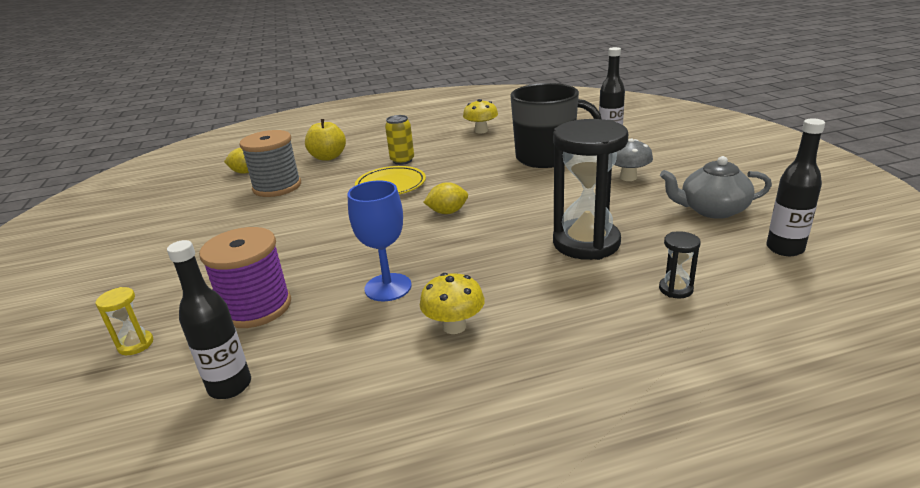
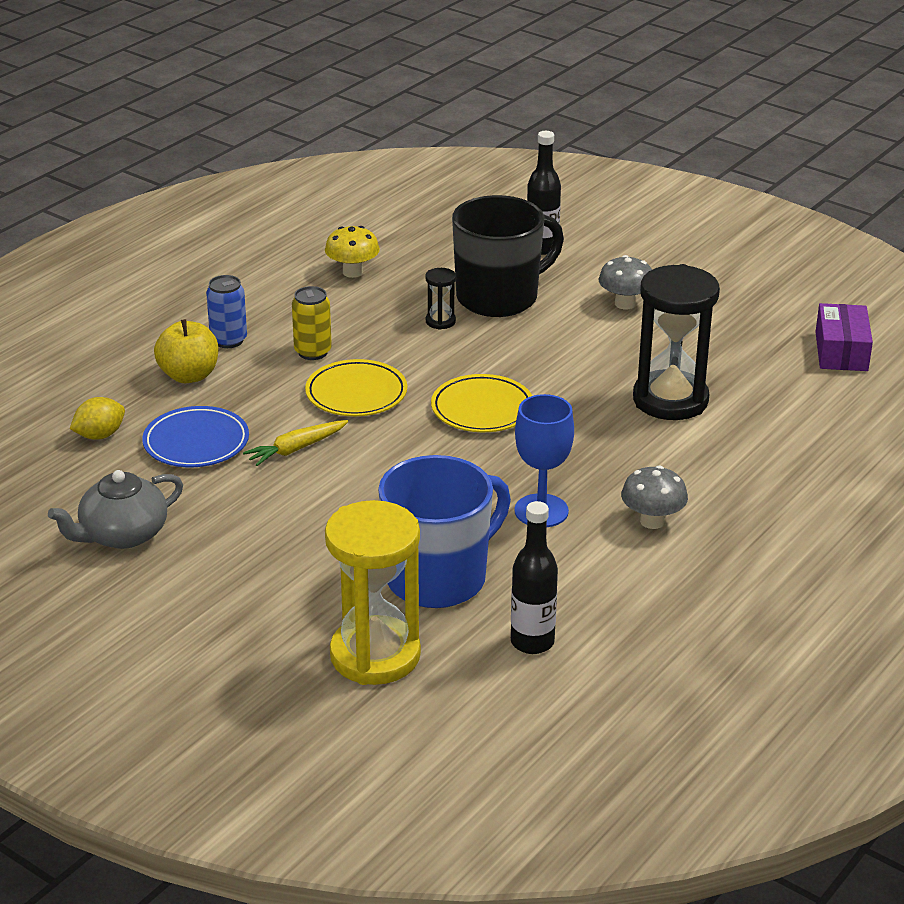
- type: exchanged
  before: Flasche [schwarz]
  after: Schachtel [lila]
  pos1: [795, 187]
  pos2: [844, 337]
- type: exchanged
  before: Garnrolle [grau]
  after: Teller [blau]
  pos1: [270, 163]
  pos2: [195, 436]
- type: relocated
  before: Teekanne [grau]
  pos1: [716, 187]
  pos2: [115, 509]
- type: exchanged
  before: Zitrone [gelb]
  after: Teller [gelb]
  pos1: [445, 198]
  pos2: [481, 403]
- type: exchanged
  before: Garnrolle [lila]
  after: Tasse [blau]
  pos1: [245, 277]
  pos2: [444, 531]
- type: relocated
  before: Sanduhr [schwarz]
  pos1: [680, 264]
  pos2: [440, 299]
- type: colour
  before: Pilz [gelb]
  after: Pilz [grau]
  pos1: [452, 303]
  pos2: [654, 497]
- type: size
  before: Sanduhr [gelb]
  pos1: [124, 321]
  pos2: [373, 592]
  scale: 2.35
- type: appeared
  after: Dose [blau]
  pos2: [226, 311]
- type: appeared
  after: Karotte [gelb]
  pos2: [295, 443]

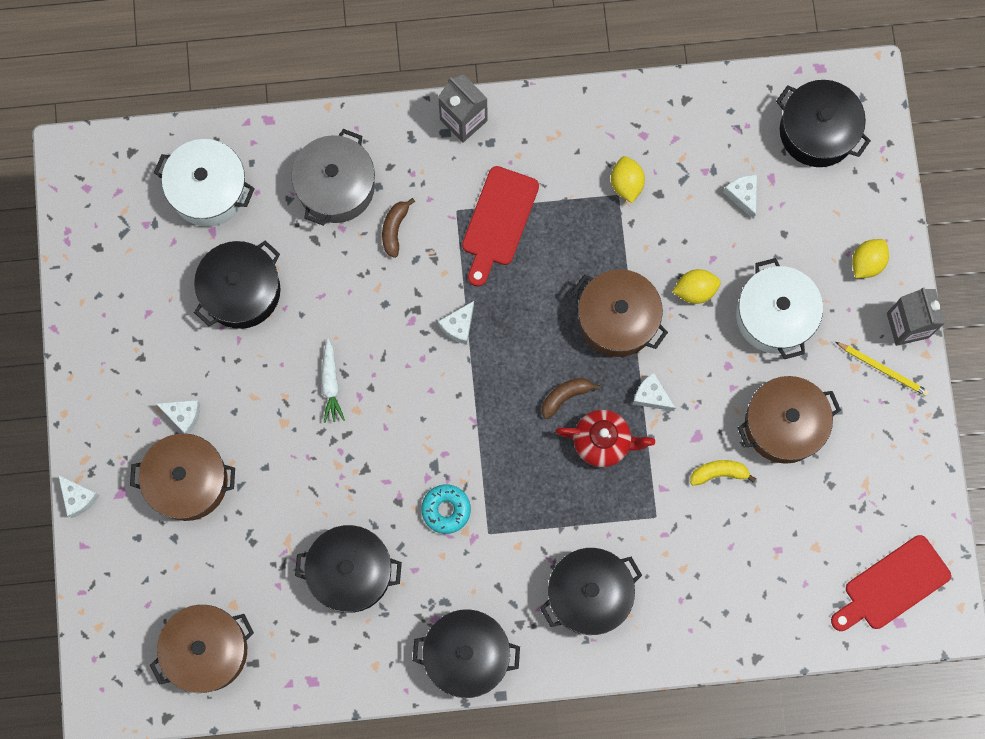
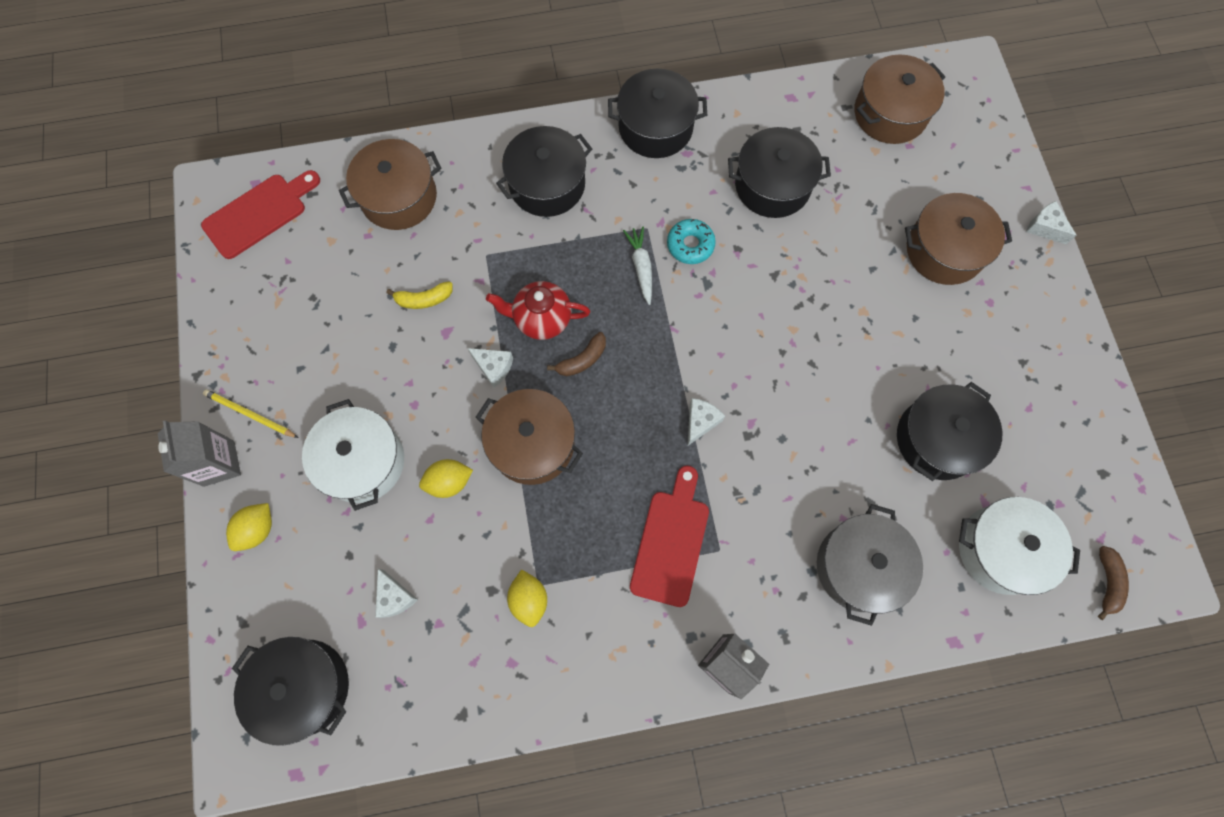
- type: relocated
  before: Banane [braun]
  pos1: [398, 228]
  pos2: [1113, 583]
- type: relocated
  before: Karotte [weiß]
  pos1: [333, 381]
  pos2: [637, 266]
- type: relocated
  before: Kochtopf [braun]
  pos1: [789, 420]
  pos2: [390, 184]
- type: missing
  before: Käse [weiß]
  pos1: [178, 417]

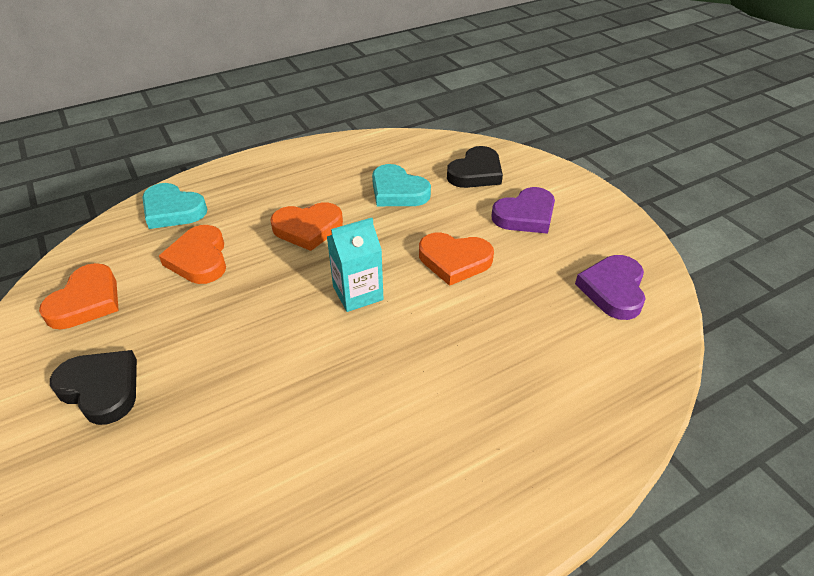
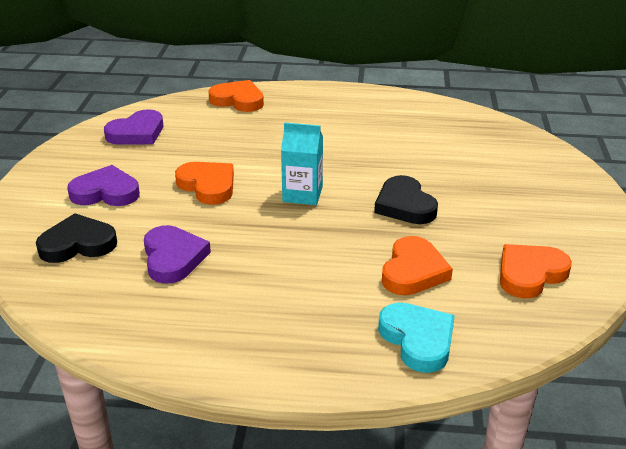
- type: colour
  before: Herz [türkis]
  after: Herz [lila]
  pos1: [401, 185]
  pos2: [177, 254]
- type: relocated
  before: Herz [orange]
  pos1: [306, 226]
  pos2: [236, 96]
- type: relocated
  before: Herz [schwarz]
  pos1: [93, 387]
  pos2: [406, 199]

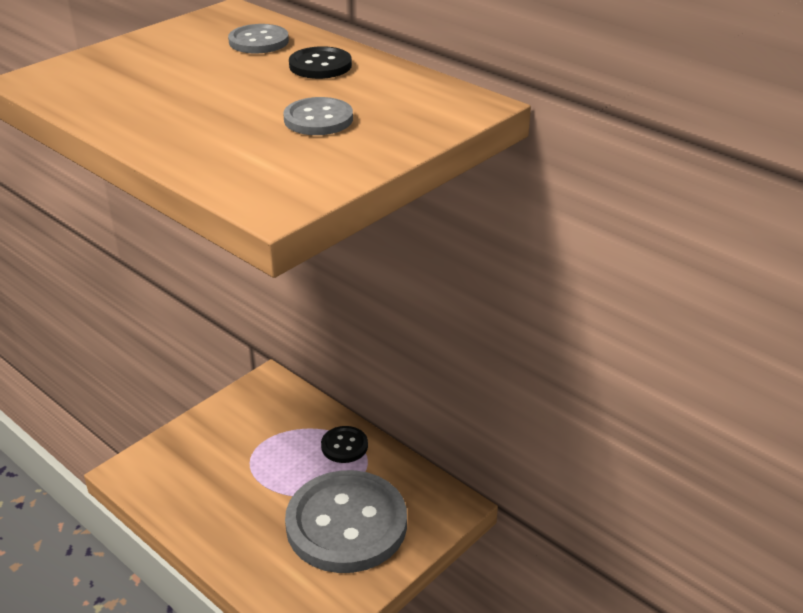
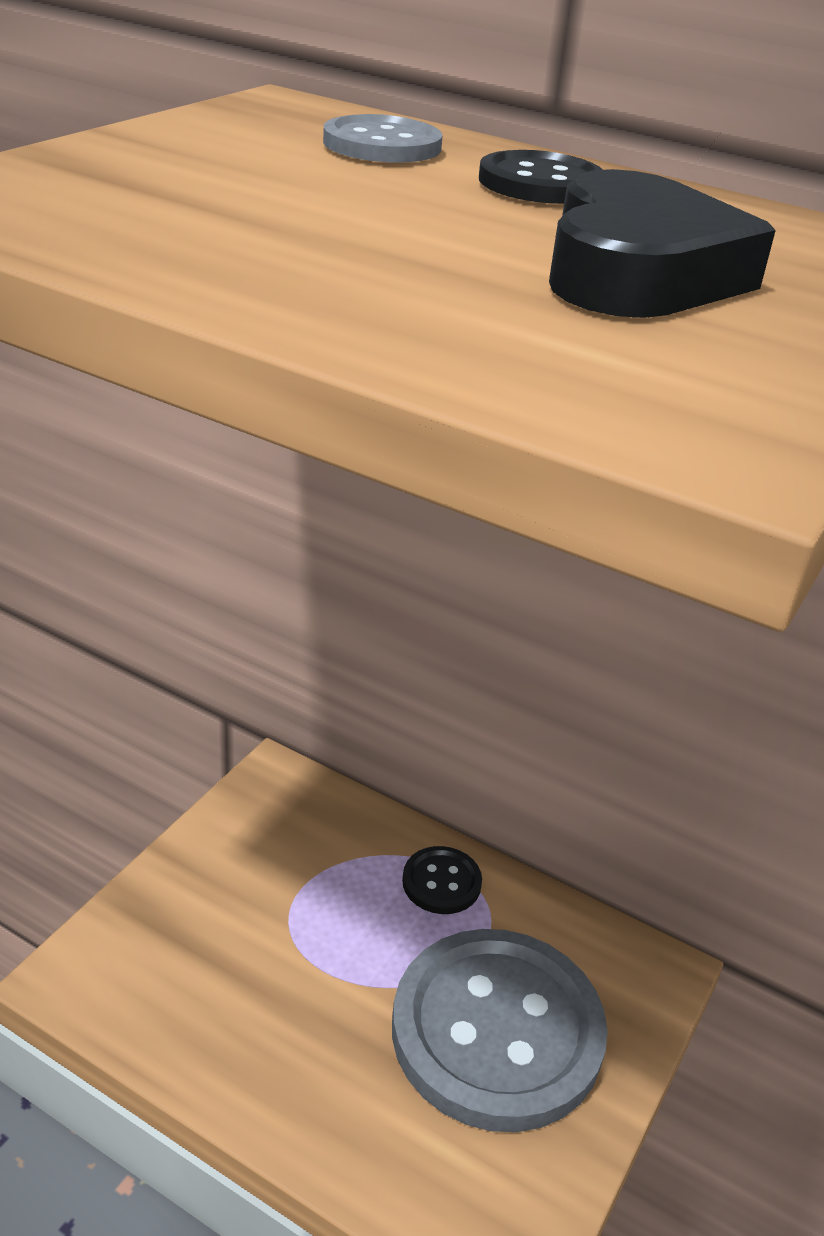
- type: exchanged
  before: Knopf [grau]
  after: Herz [schwarz]
  pos1: [318, 116]
  pos2: [662, 243]

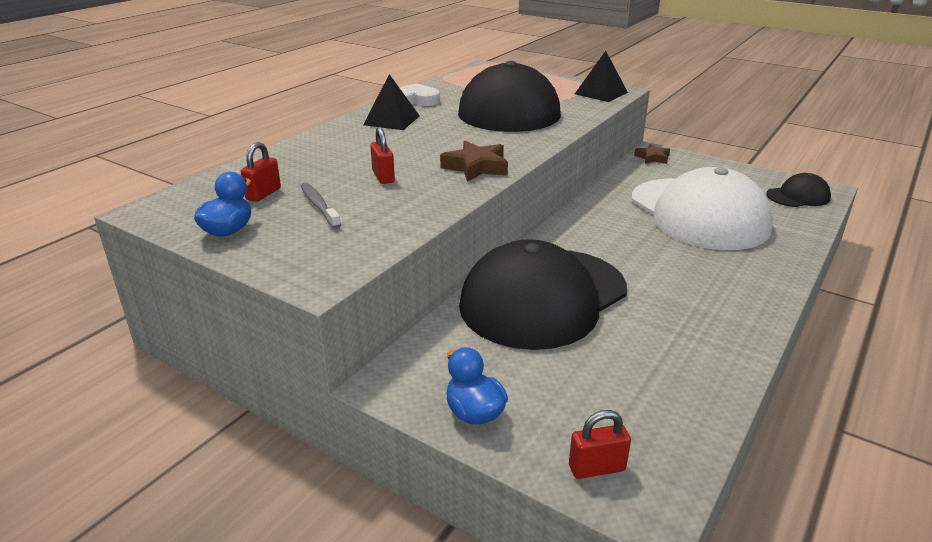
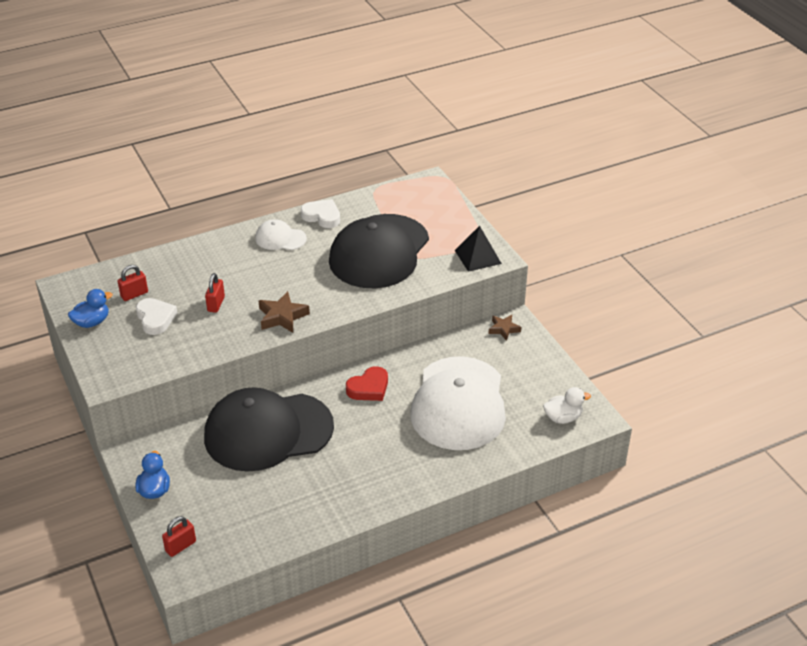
- type: exchanged
  before: Pyramide [schwarz]
  after: Kappe [weiß]
  pos1: [391, 102]
  pos2: [281, 234]
- type: exchanged
  before: Kappe [schwarz]
  after: Ente [weiß]
  pos1: [798, 190]
  pos2: [567, 405]
- type: exchanged
  before: Zahnbürste [grau]
  after: Herz [weiß]
  pos1: [320, 205]
  pos2: [156, 316]
- type: spun
  before: Vorhängeschloss [rot]
  pos1: [600, 444]
  pos2: [179, 536]
  turn: -60
- type: appeared
  after: Herz [rot]
  pos2: [367, 383]

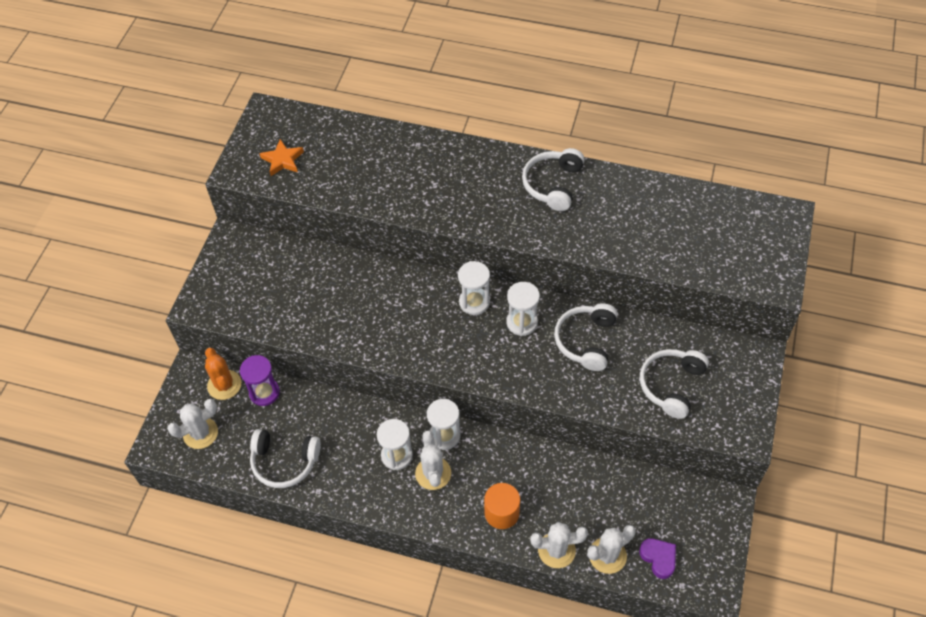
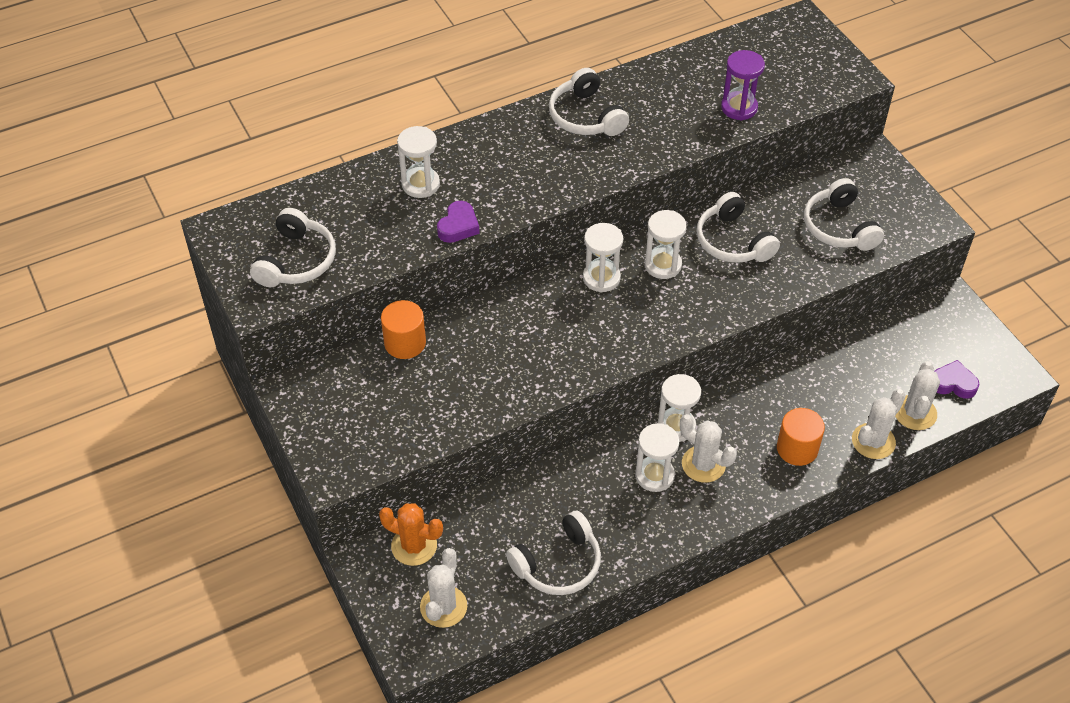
- type: exchanged
  before: Stern [orange]
  after: Kopfhörer [weiß]
  pos1: [282, 157]
  pos2: [293, 247]
- type: relocated
  before: Sanduhr [lila]
  pos1: [260, 380]
  pos2: [743, 85]
- type: appeared
  after: Sanduhr [weiß]
  pos2: [418, 162]
- type: appeared
  after: Herz [lila]
  pos2: [458, 222]
- type: appeared
  after: Vollzylinder [orange]
  pos2: [403, 329]

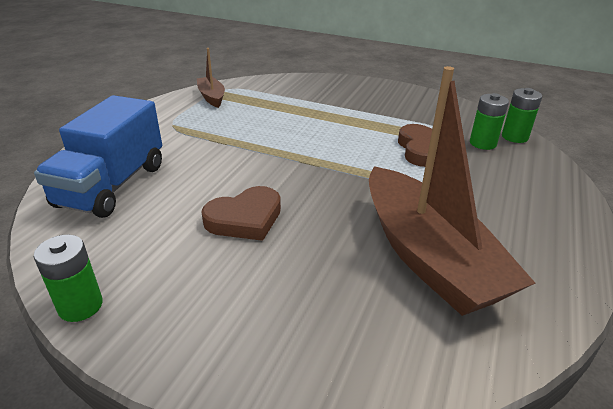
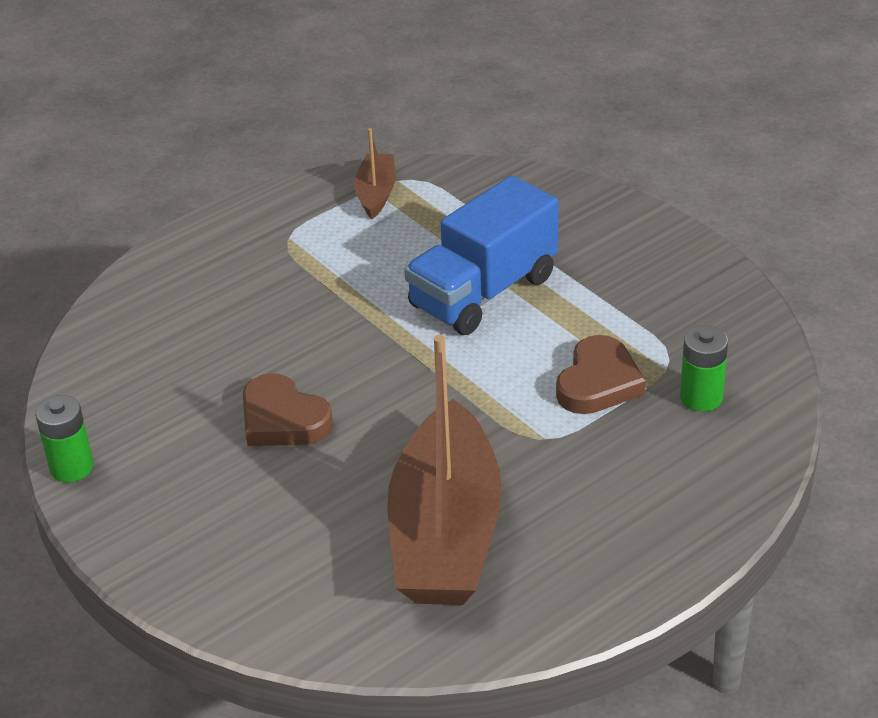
- type: missing
  before: Batterie [grün]
  pos1: [522, 115]
- type: relocated
  before: Lastwagen [blau]
  pos1: [98, 156]
  pos2: [481, 255]
- type: spun
  before: Herz [braun]
  pos1: [241, 213]
  pos2: [288, 409]
  turn: 45

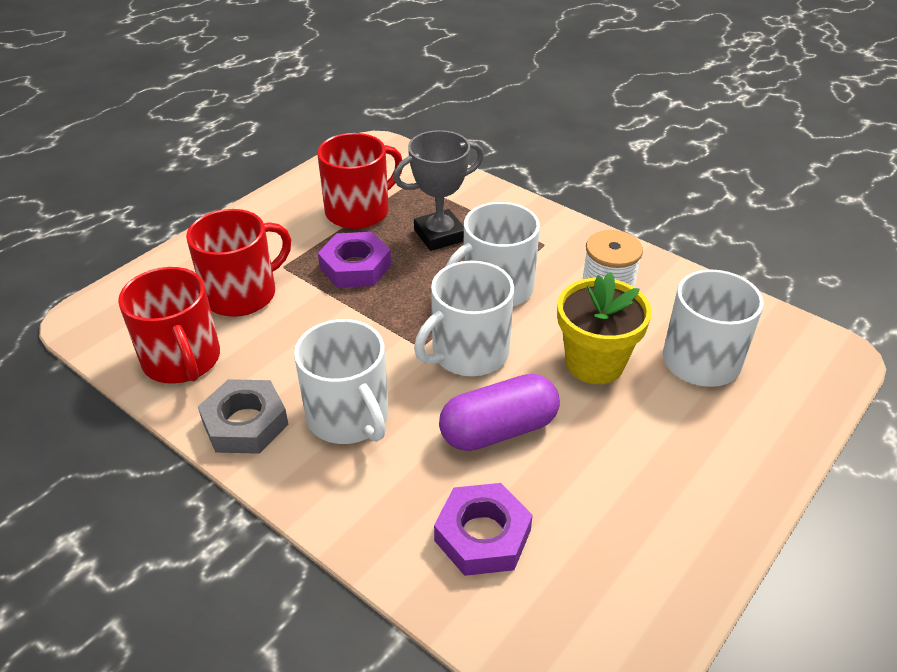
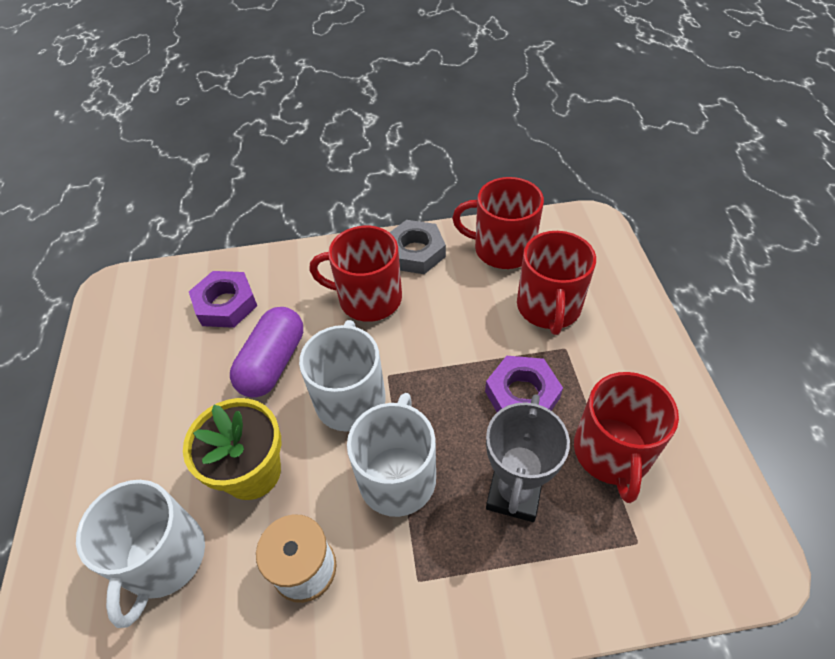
- type: colour
  before: Tasse [weiß]
  after: Tasse [rot]
  pos1: [341, 381]
  pos2: [356, 274]

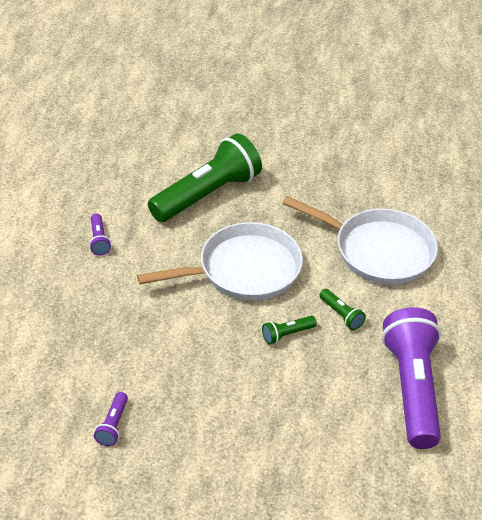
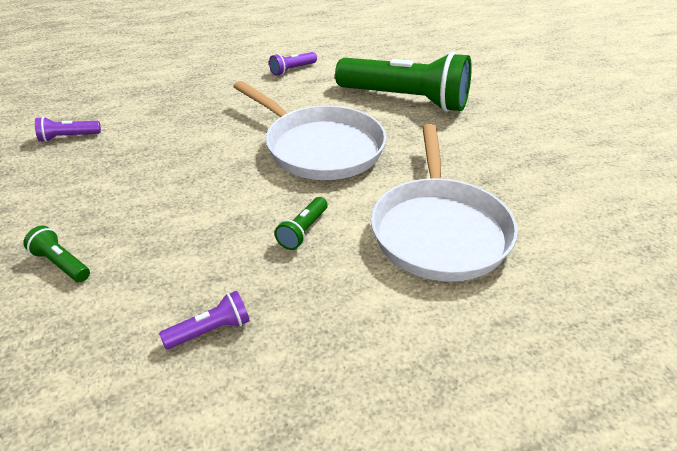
- type: size
  before: Taschenlampe [lila]
  pos1: [411, 378]
  pos2: [204, 320]
  scale: 0.41
- type: relocated
  before: Taschenlampe [grün]
  pos1: [289, 330]
  pos2: [56, 254]

